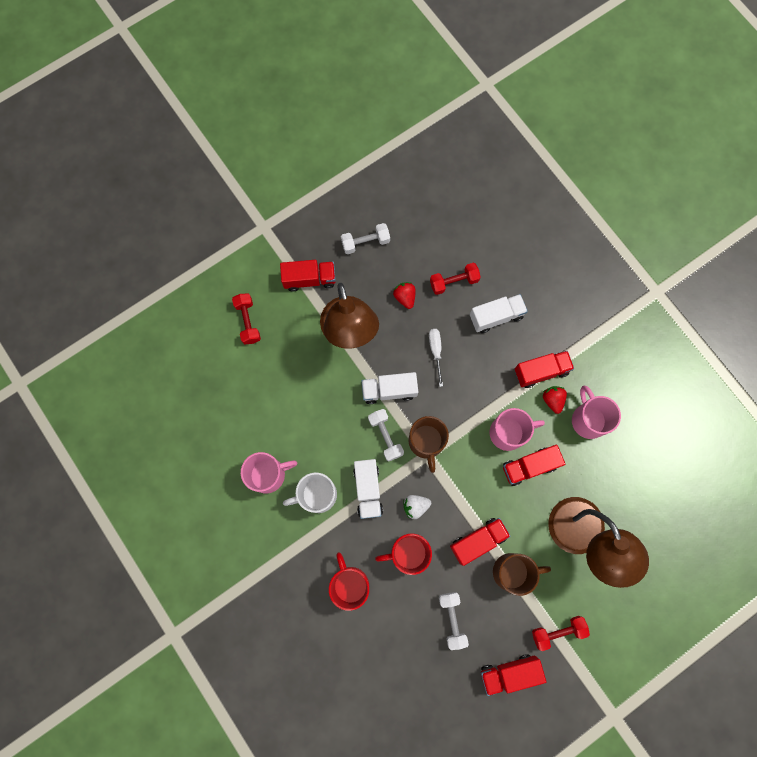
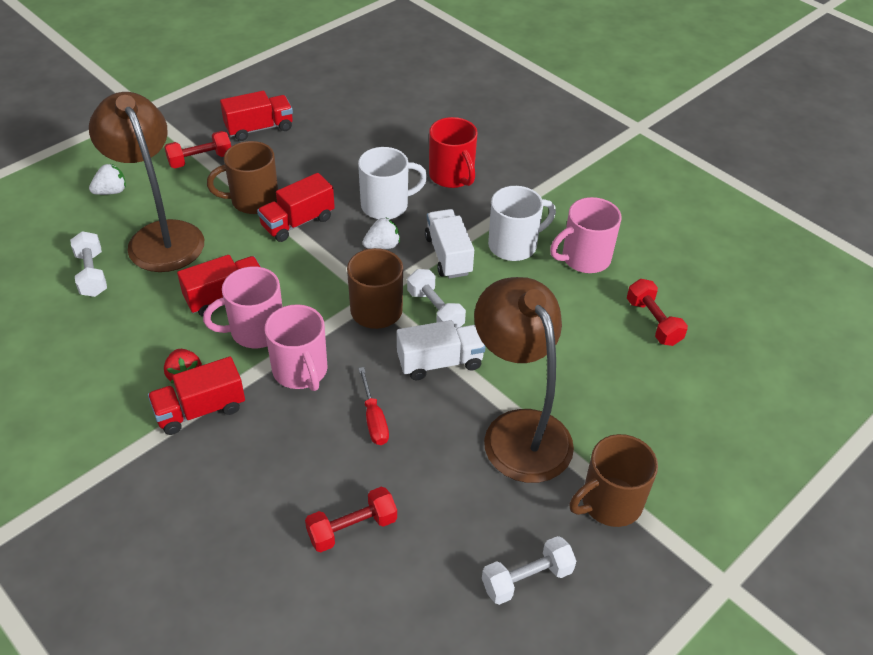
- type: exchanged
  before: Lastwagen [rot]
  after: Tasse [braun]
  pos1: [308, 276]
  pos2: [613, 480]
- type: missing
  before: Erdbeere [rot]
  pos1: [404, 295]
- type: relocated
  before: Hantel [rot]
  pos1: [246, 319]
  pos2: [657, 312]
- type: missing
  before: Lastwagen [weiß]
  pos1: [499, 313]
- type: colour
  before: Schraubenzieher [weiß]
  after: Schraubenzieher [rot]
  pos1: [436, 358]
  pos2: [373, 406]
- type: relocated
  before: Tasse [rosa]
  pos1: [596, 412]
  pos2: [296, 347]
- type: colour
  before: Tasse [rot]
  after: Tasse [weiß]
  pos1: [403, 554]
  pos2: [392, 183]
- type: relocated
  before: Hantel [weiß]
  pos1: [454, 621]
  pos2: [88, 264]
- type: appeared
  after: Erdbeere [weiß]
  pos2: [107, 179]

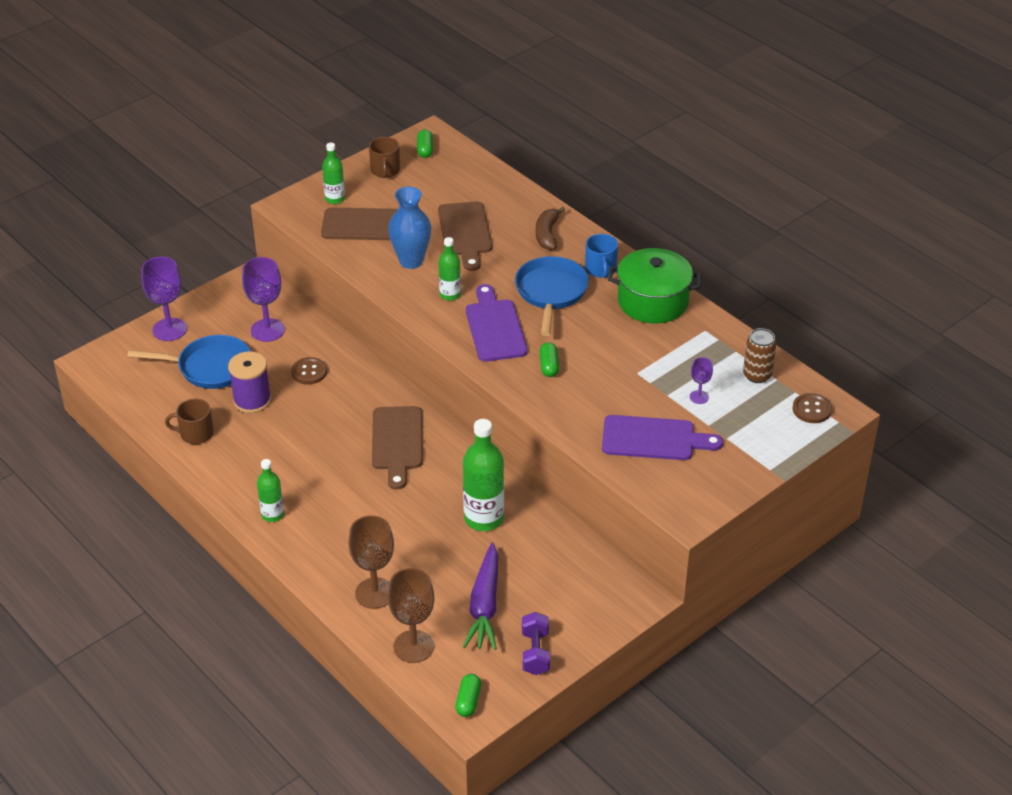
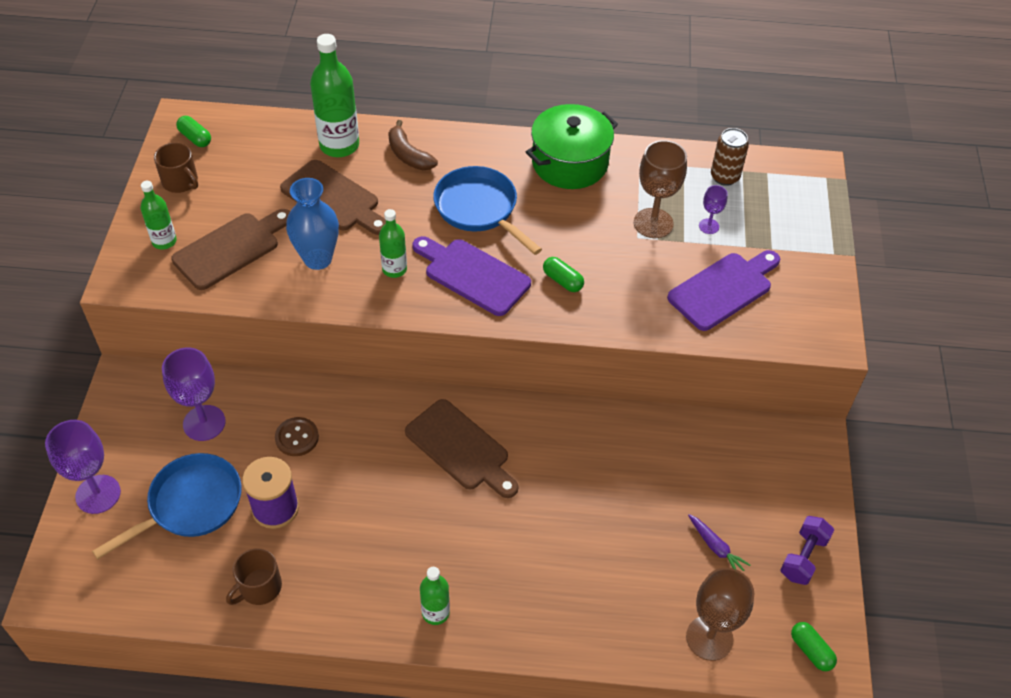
- type: missing
  before: Tasse [blau]
  pos1: [601, 256]
- type: missing
  before: Knopf [braun]
  pos1: [812, 408]
- type: relocated
  before: Flasche [grün]
  pos1: [483, 475]
  pos2: [334, 95]
- type: relocated
  before: Kelch [braun]
  pos1: [371, 562]
  pos2: [660, 189]
- type: size
  before: Karotte [lila]
  pos1: [480, 596]
  pos2: [719, 542]
  scale: 0.51
- type: spun
  before: Hantel [lila]
  pos1: [536, 643]
  pos2: [807, 550]
  turn: 75

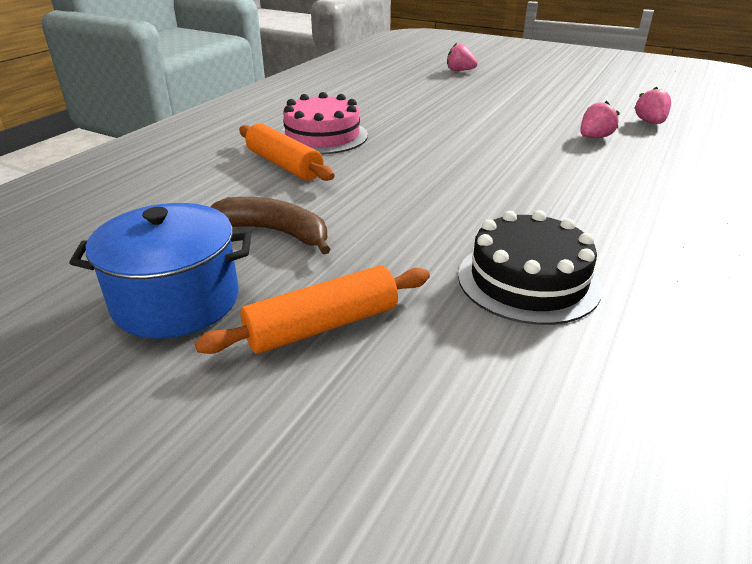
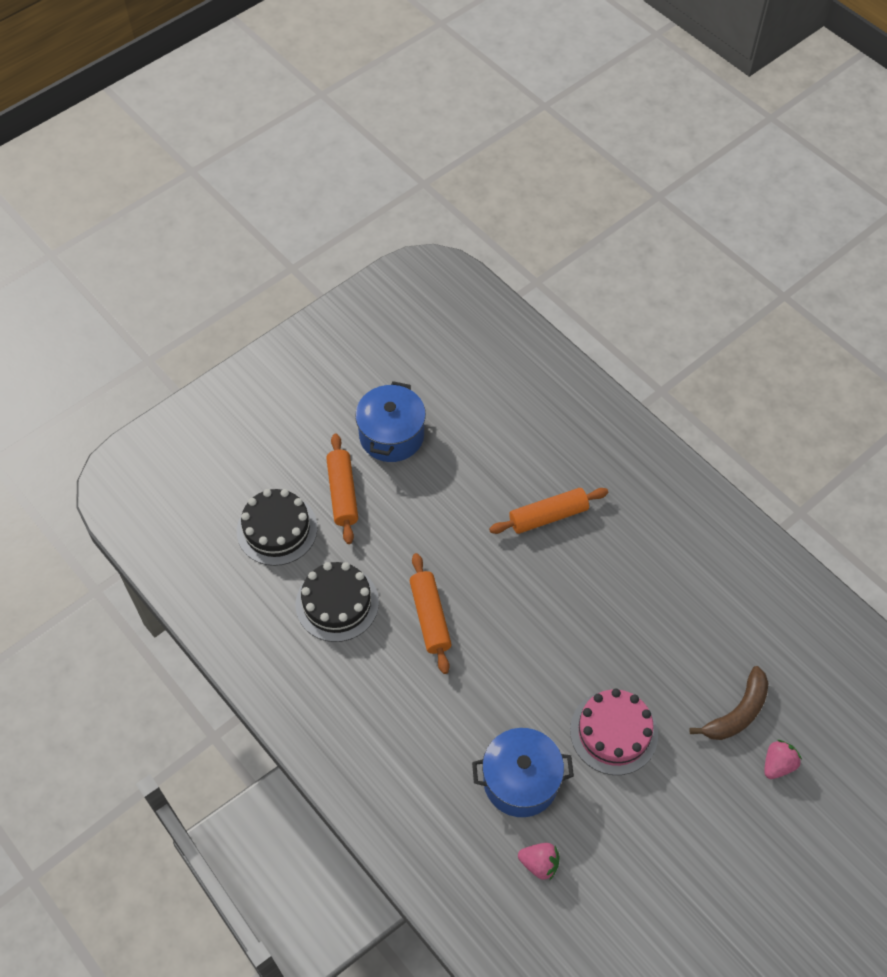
- type: relocated
  before: Kuchen [rosa]
  pos1: [324, 123]
  pos2: [614, 732]
- type: exchanged
  before: Erdbeere [rosa]
  after: Kochtopf [blau]
  pos1: [600, 119]
  pos2: [523, 772]
- type: relocated
  before: Banane [braun]
  pos1: [270, 226]
  pos2: [728, 703]
- type: appeared
  after: Kuchen [schwarz]
  pos2: [277, 527]
- type: appeared
  after: Nudelholz [orange]
  pos2: [431, 613]

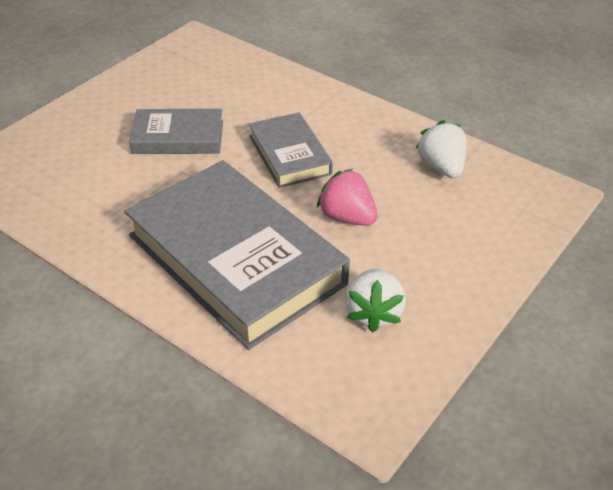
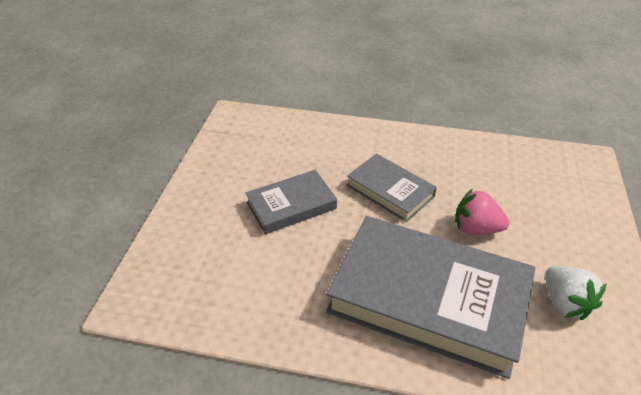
- type: missing
  before: Erdbeere [weiß]
  pos1: [441, 149]

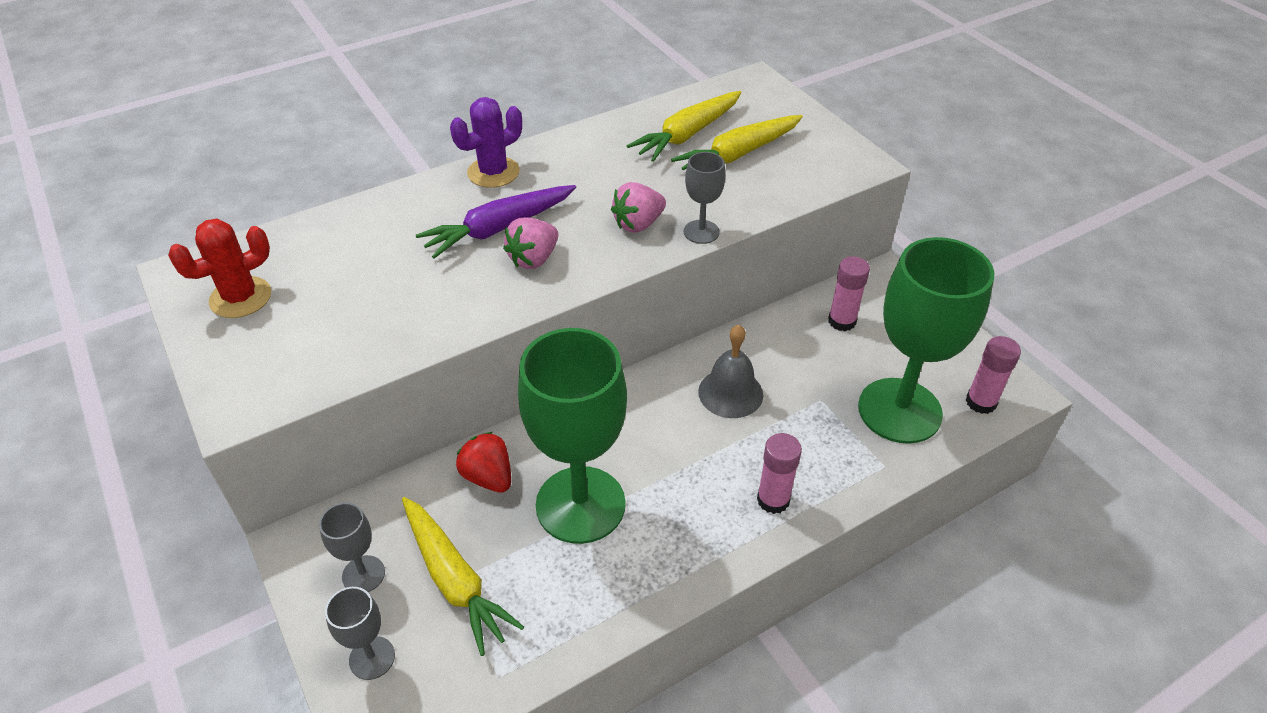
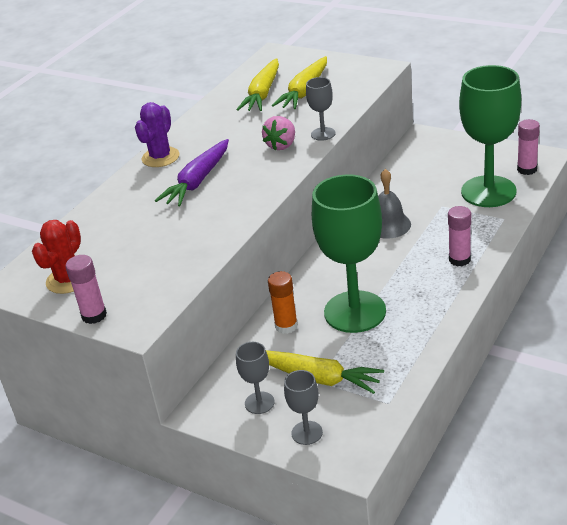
- type: missing
  before: Erdbeere [rosa]
  pos1: [530, 243]
- type: relocated
  before: Klebestift [rosa]
  pos1: [849, 293]
  pos2: [86, 289]
- type: exchanged
  before: Erdbeere [rot]
  after: Klebestift [orange]
  pos1: [483, 462]
  pos2: [283, 302]

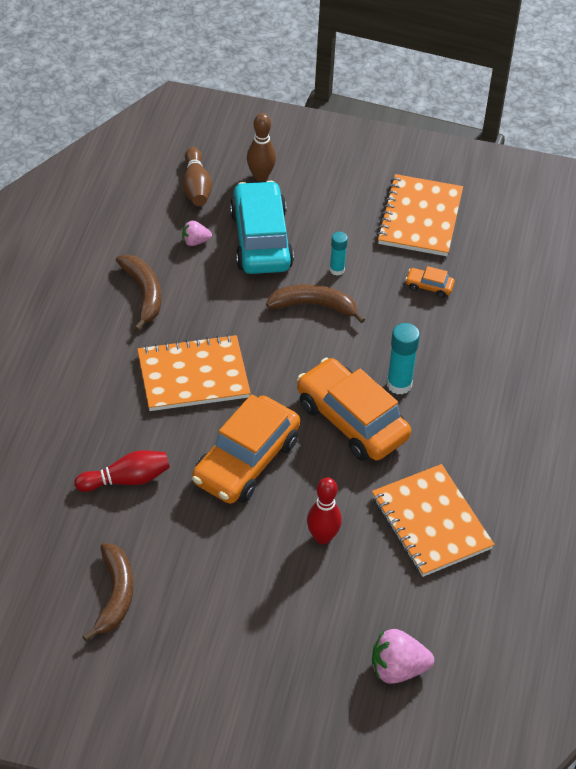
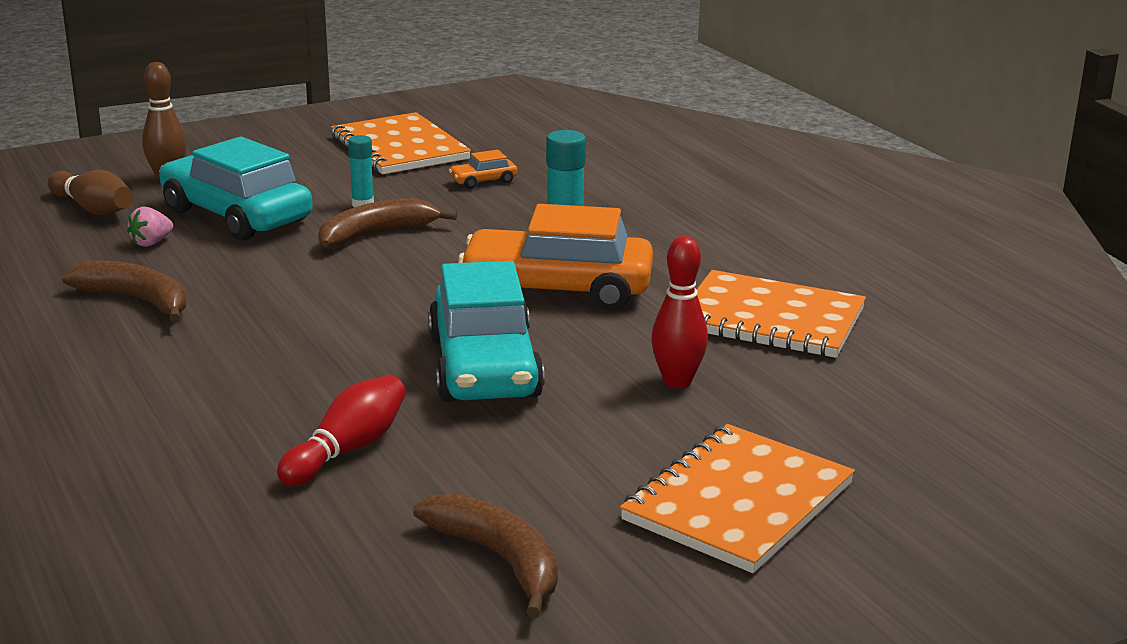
- type: relocated
  before: Notizbuch [orange]
  pos1: [194, 372]
  pos2: [737, 498]
- type: colour
  before: Auto [orange]
  after: Auto [türkis]
  pos1: [246, 449]
  pos2: [486, 331]
- type: missing
  before: Erdbeere [rosa]
  pos1: [403, 656]

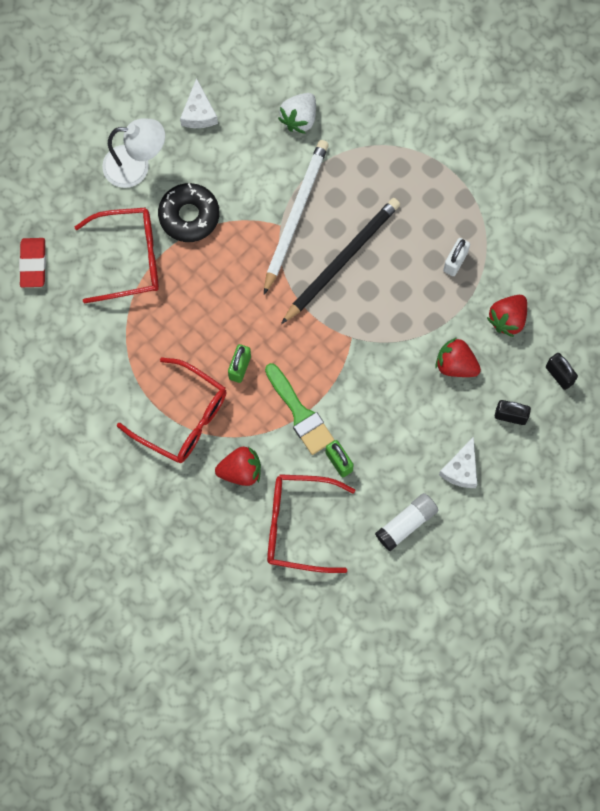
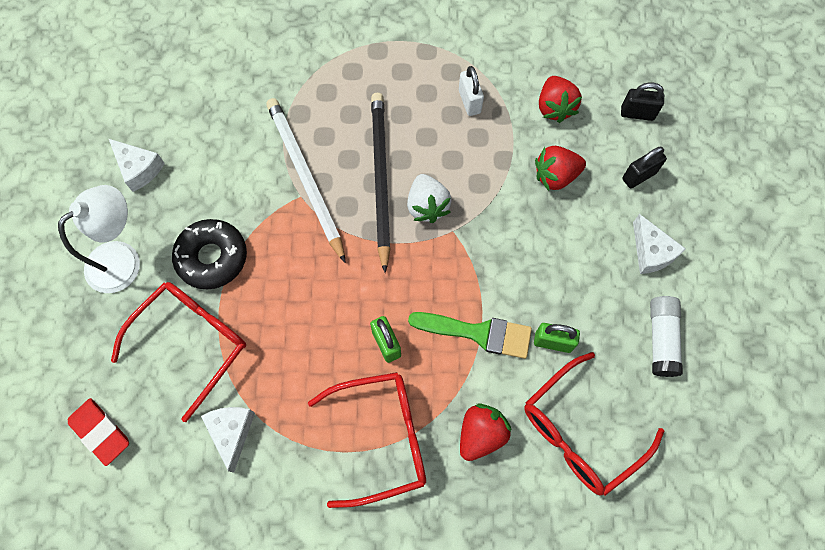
- type: relocated
  before: Erdbeere [weiß]
  pos1: [297, 113]
  pos2: [429, 198]
- type: appeared
  after: Käse [weiß]
  pos2: [228, 440]

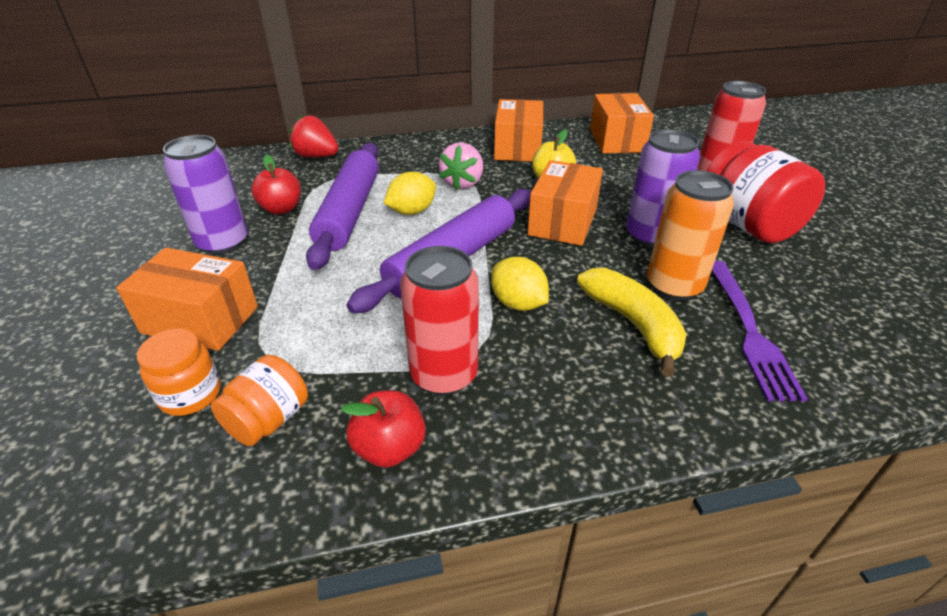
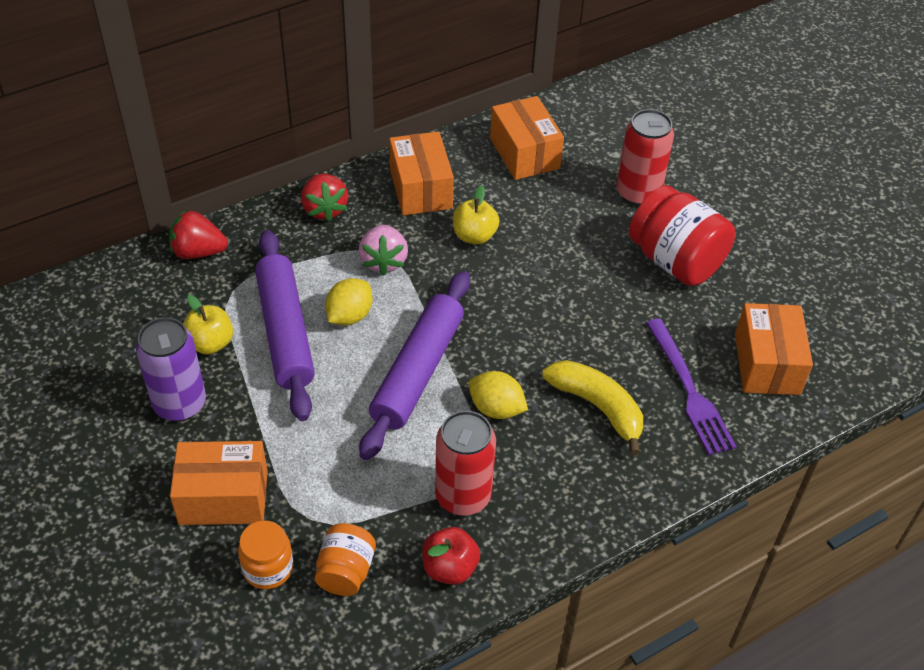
- type: missing
  before: Dose [lila]
  pos1: [663, 188]
- type: colour
  before: Apfel [rot]
  after: Apfel [gelb]
  pos1: [276, 184]
  pos2: [208, 325]
- type: relocated
  before: Schachtel [orange]
  pos1: [565, 203]
  pos2: [774, 349]
- type: missing
  before: Dose [orange]
  pos1: [690, 235]
- type: appeared
  after: Erdbeere [rot]
  pos2: [324, 198]

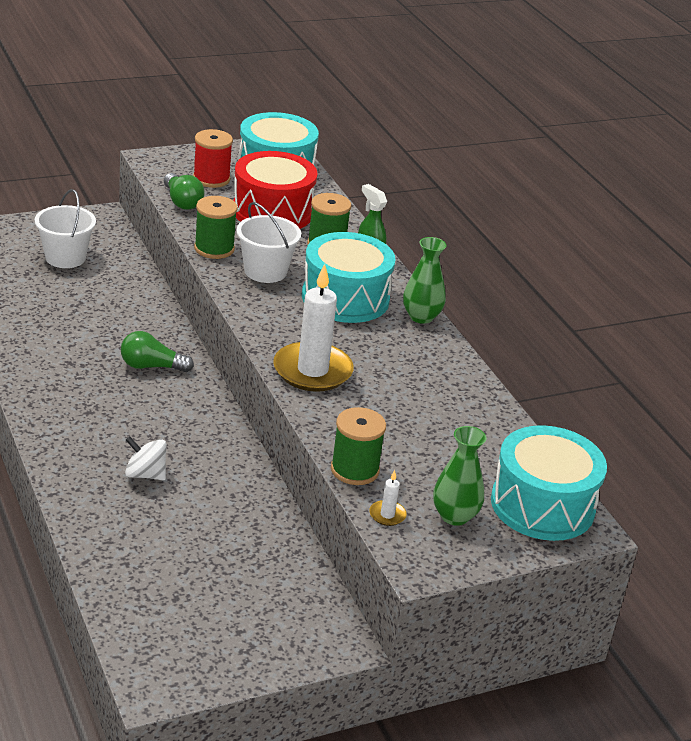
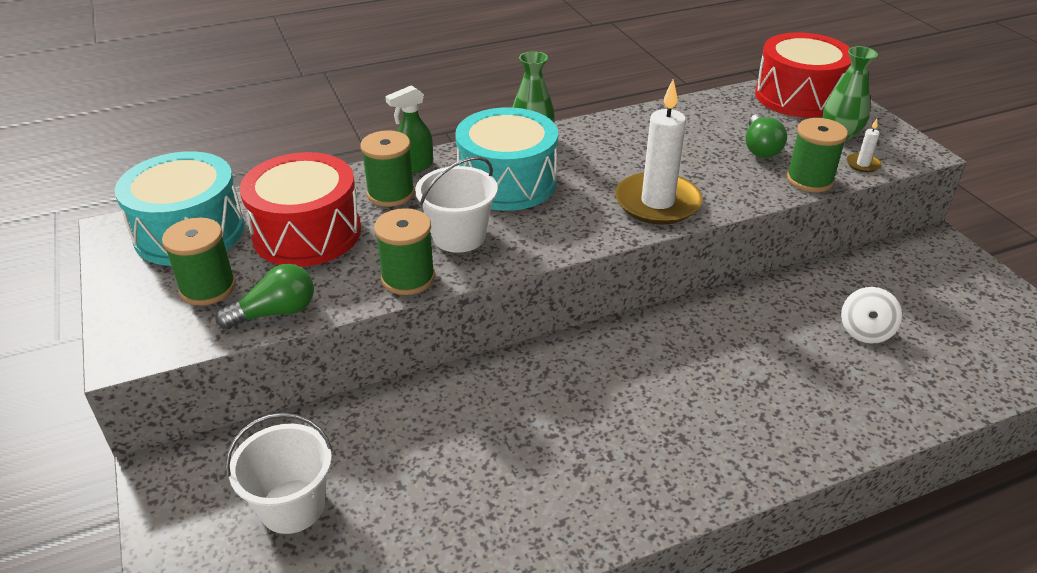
- type: colour
  before: Garnrolle [rot]
  after: Garnrolle [grün]
  pos1: [213, 158]
  pos2: [199, 261]
- type: relocated
  before: Glühbirne [grün]
  pos1: [157, 351]
  pos2: [766, 136]
- type: colour
  before: Trommel [türkis]
  after: Trommel [rot]
  pos1: [549, 483]
  pos2: [803, 75]
- type: relocated
  before: Kreisel [weiß]
  pos1: [146, 458]
  pos2: [871, 315]

